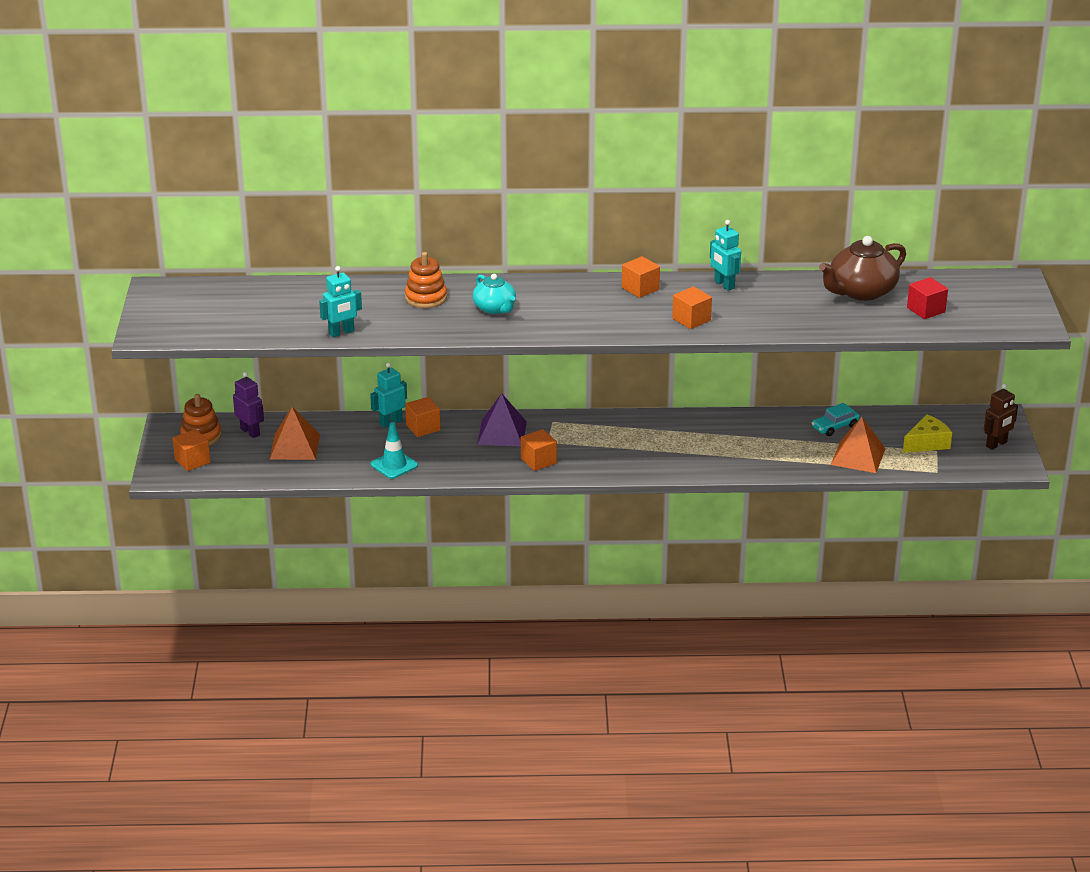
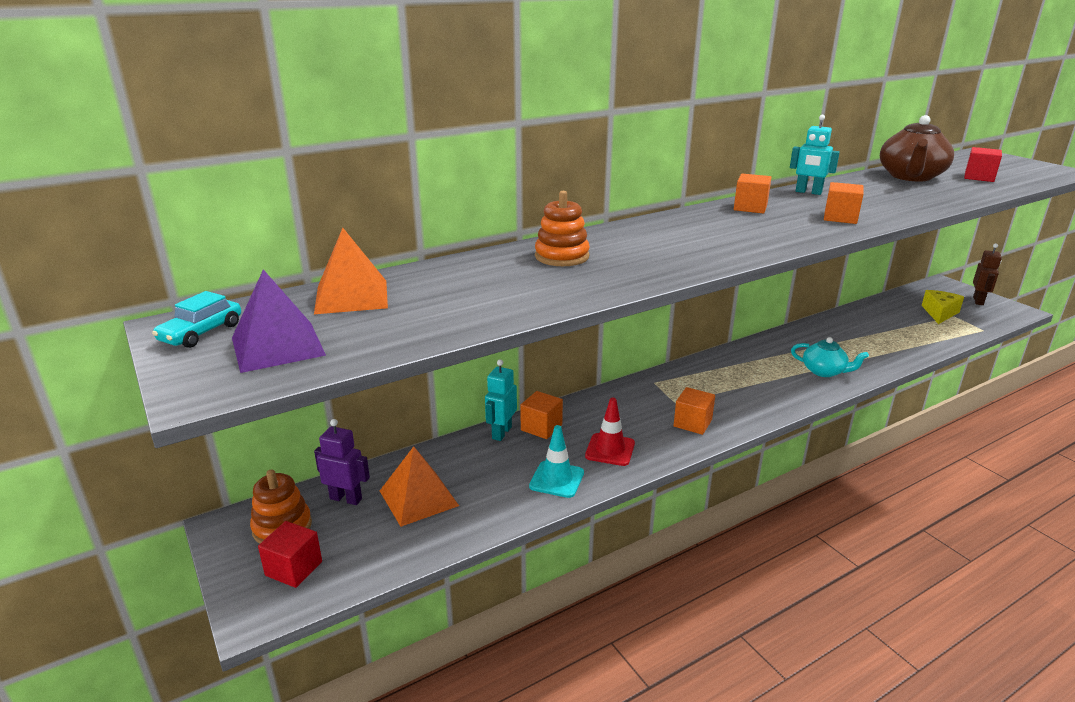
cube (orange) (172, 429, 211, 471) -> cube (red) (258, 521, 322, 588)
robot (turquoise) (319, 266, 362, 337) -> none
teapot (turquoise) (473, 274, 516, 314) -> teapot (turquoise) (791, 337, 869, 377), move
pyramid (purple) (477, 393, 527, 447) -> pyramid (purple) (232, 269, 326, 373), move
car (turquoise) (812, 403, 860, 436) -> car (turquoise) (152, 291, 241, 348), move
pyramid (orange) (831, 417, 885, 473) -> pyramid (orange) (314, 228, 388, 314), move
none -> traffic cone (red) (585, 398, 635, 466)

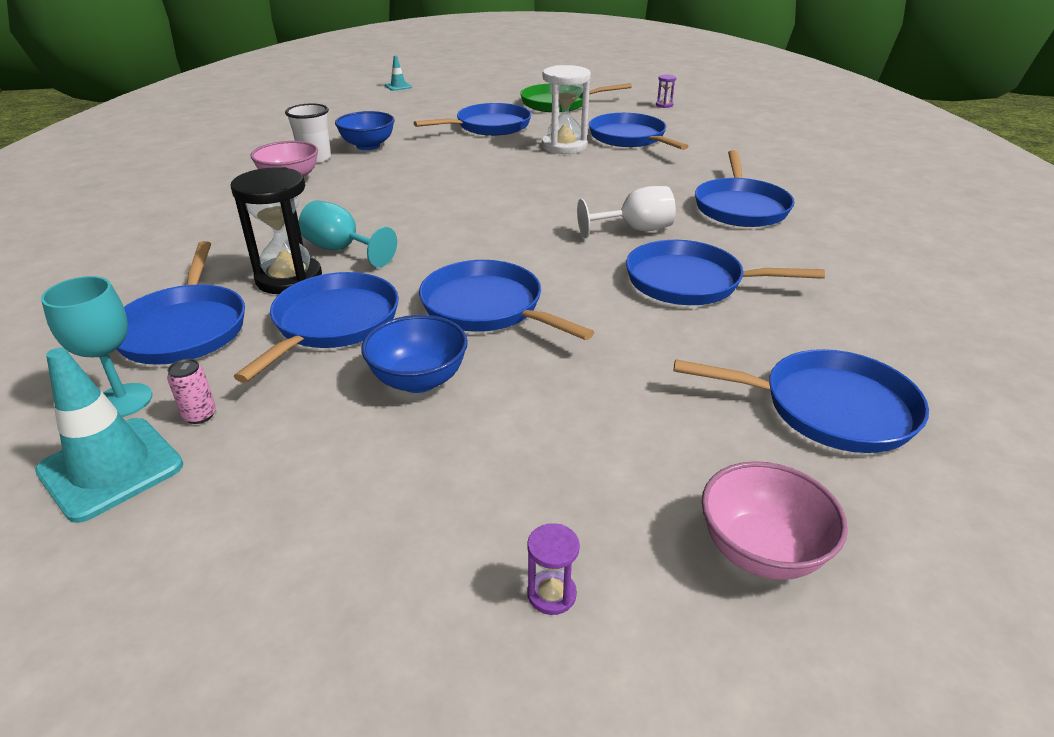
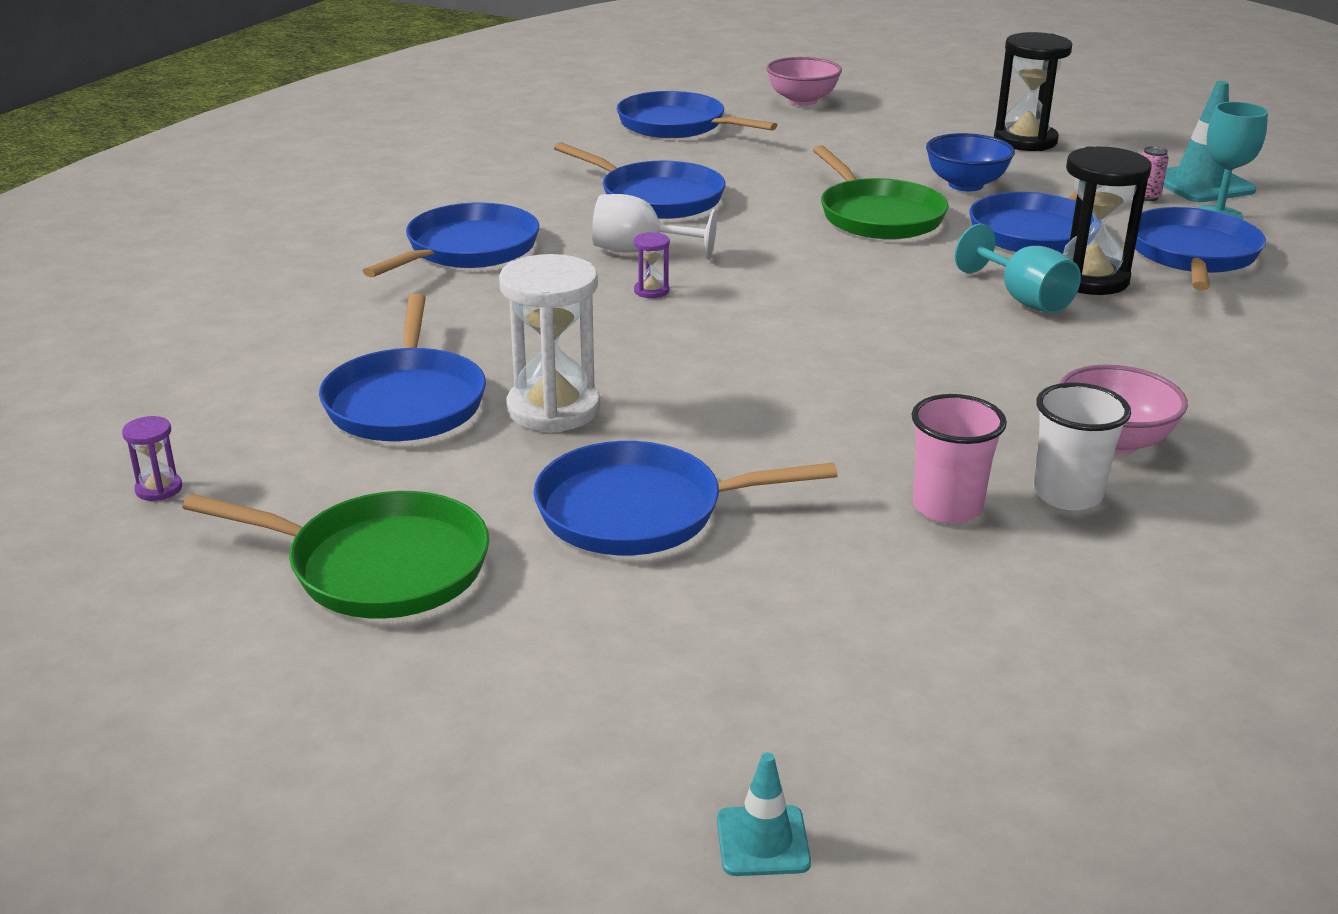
bowl (blue) (335, 111, 395, 150) -> cup (pink) (912, 394, 1007, 524)
pan (blue) (419, 260, 594, 340) -> pan (green) (813, 145, 948, 239)
hourglass (purple) (527, 523, 580, 615) -> hourglass (purple) (634, 232, 670, 298), move
none -> hourglass (black) (994, 32, 1072, 151)

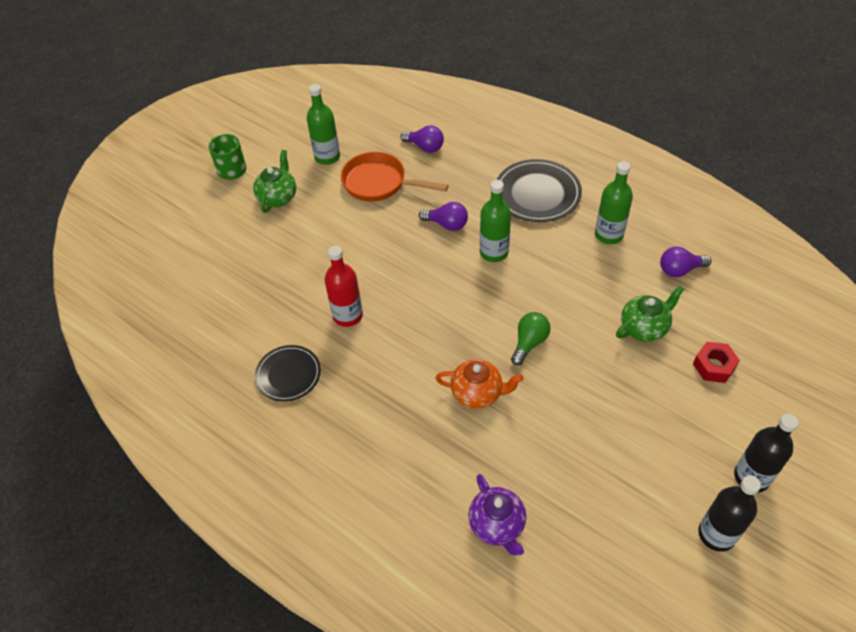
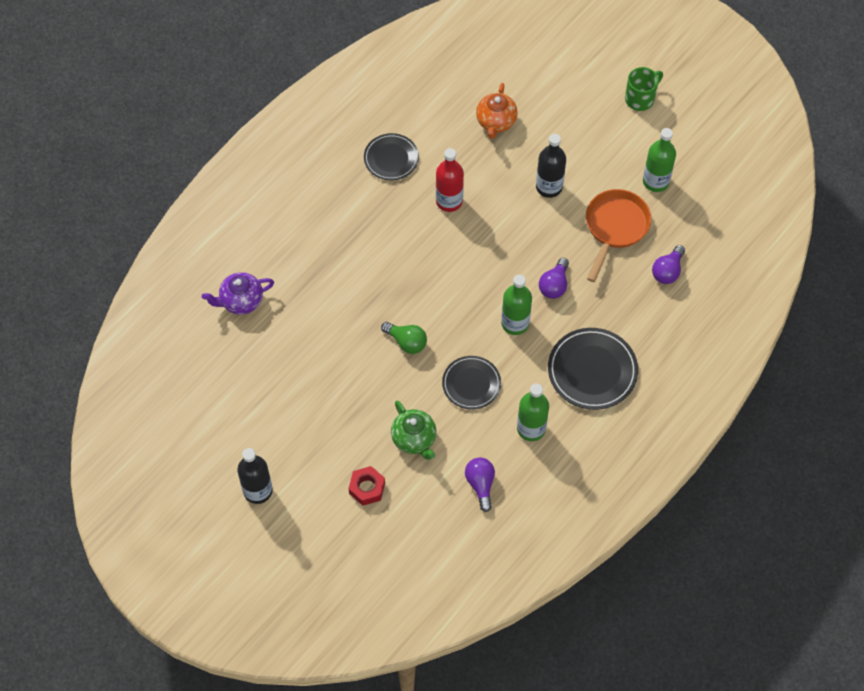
teapot (green) (253, 150, 296, 213) -> none
teapot (orange) (435, 359, 524, 409) -> teapot (orange) (476, 83, 518, 139), move
bottle (black) (698, 475, 761, 552) -> bottle (black) (536, 134, 566, 198), move
none -> plate (black) (442, 356, 501, 410)

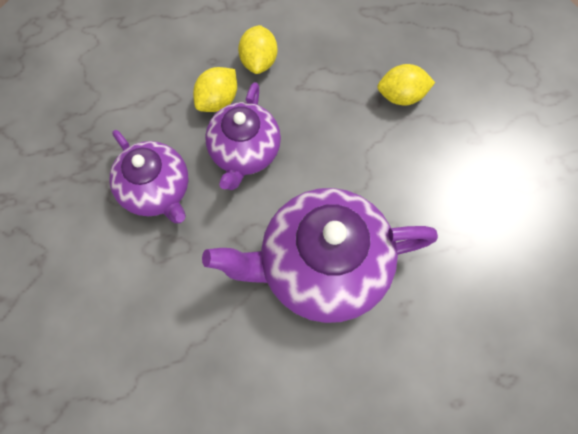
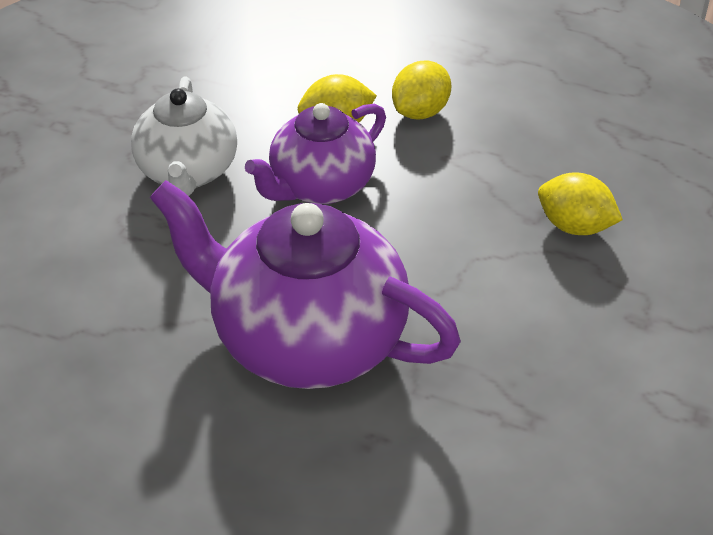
teapot (purple) (110, 130, 188, 223) -> teapot (white) (131, 77, 237, 196)

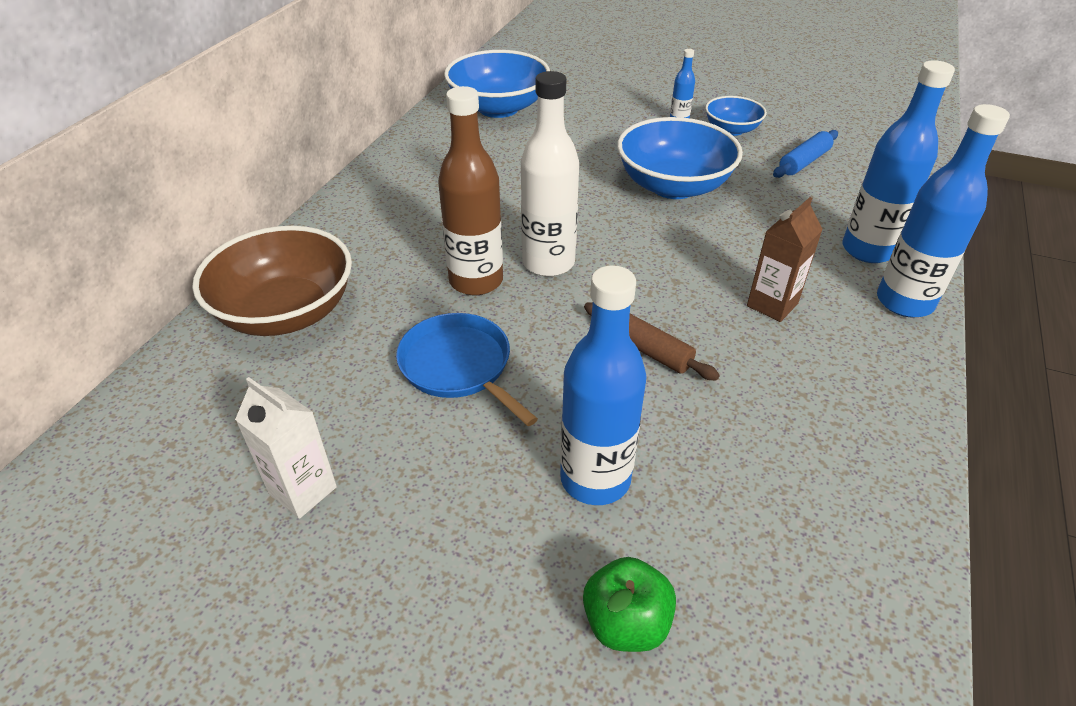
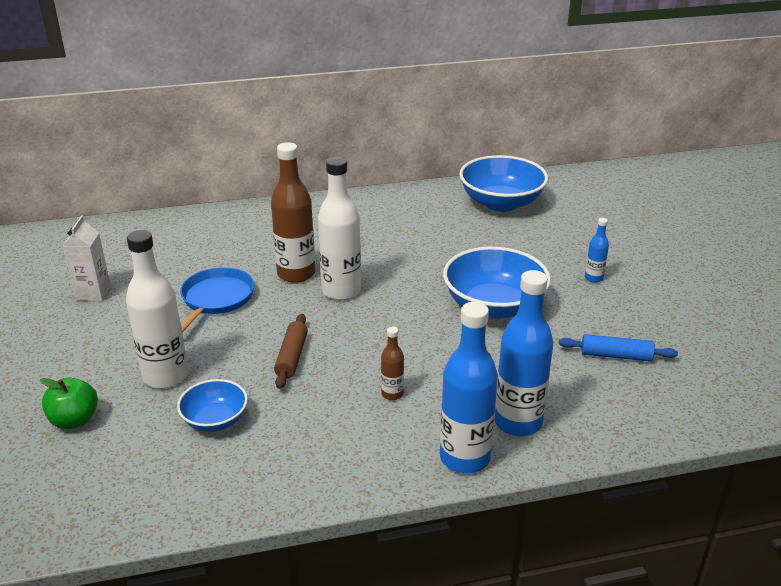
bowl (brown) (192, 226, 352, 336) -> none
bottle (blue) (560, 265, 647, 505) -> bottle (white) (126, 230, 188, 389)
bowl (blue) (705, 96, 767, 136) -> bowl (blue) (177, 379, 248, 432), move
carton (brown) (747, 197, 823, 322) -> bottle (brown) (381, 327, 404, 400)

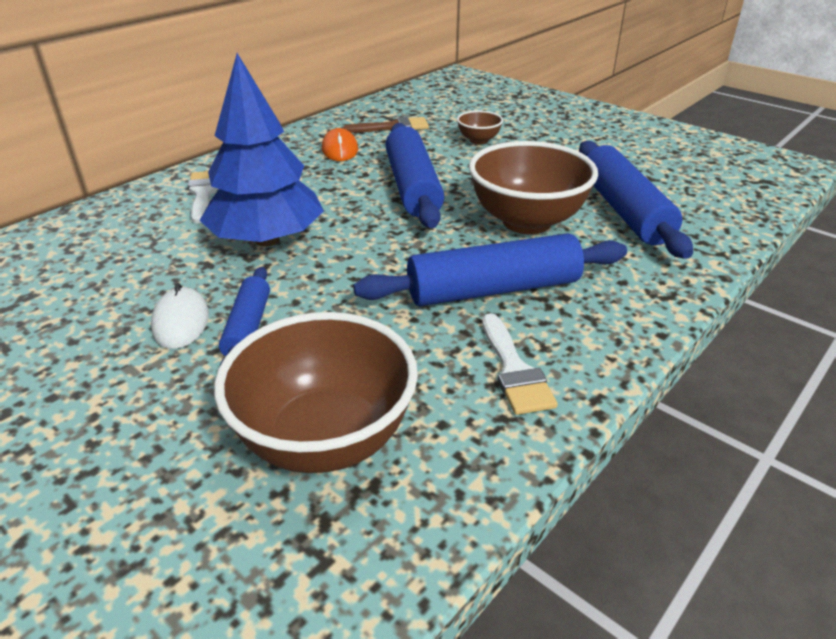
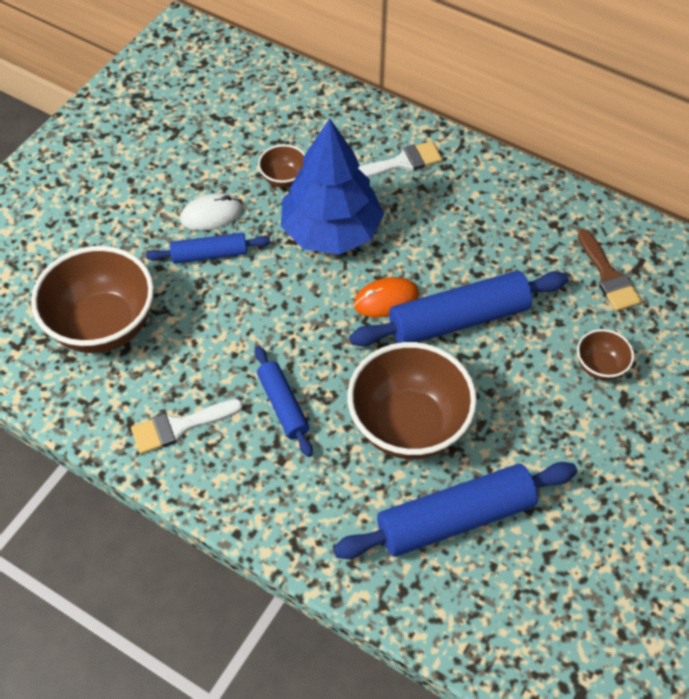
mouse (orange) (322, 128, 358, 161) -> mouse (orange) (353, 277, 419, 317), move
rolling pin (blue) (354, 233, 627, 306) -> rolling pin (blue) (254, 346, 313, 457), x0.56
none -> bowl (brown) (258, 144, 305, 188)

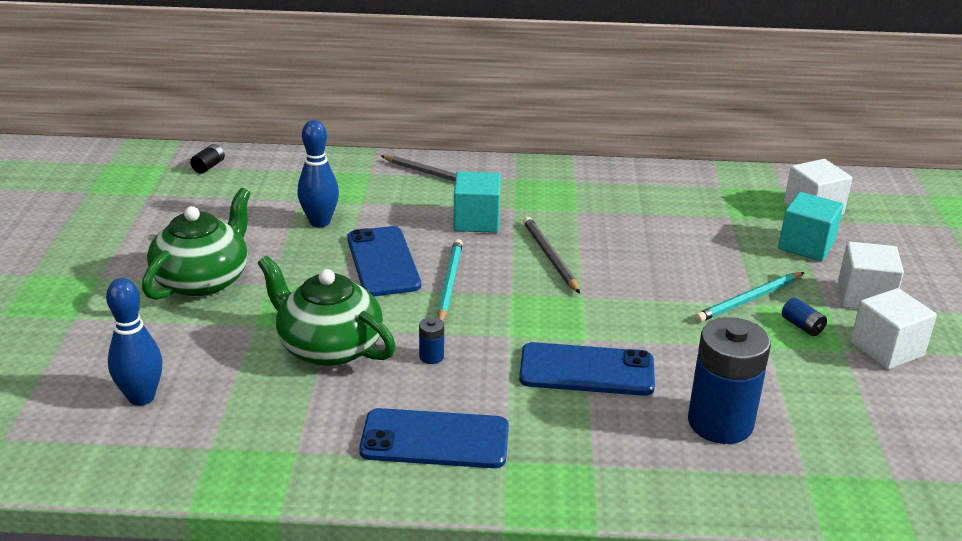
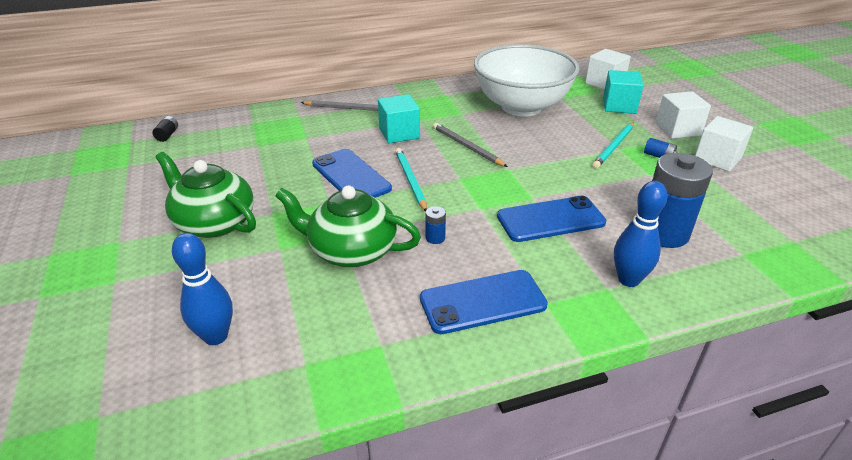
teapot (green) (142, 188, 251, 300) -> teapot (green) (156, 152, 256, 238), 60 degrees counterclockwise
bowling pin (blue) (298, 120, 339, 227) -> bowling pin (blue) (614, 181, 668, 287), move
none -> bowl (white) (474, 44, 580, 117)

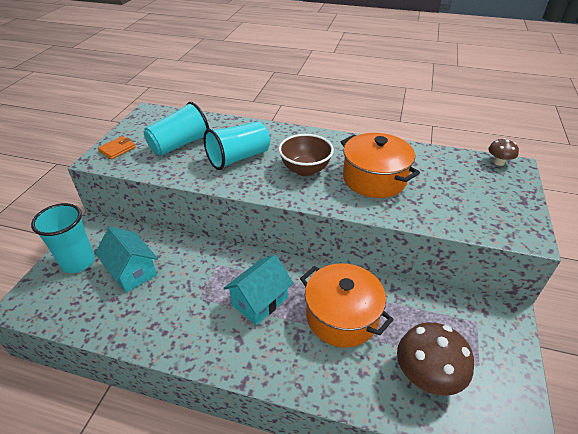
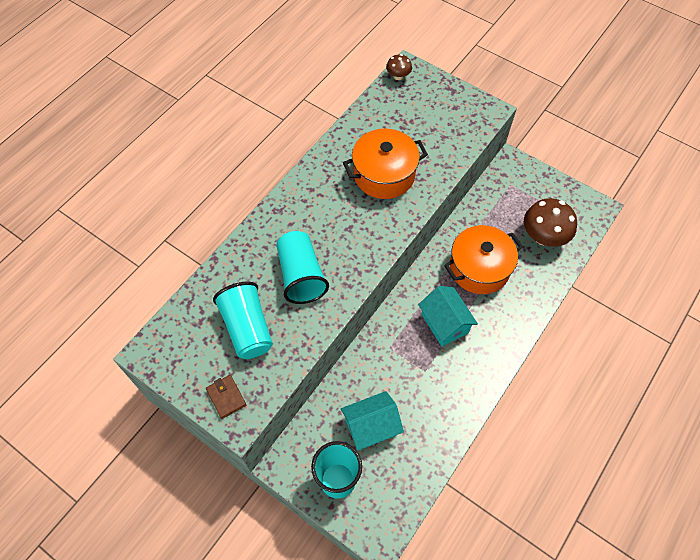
wallet (orange) (98, 136, 136, 159) -> wallet (brown) (206, 375, 246, 419)
bowl (brown) (279, 134, 334, 176) -> none

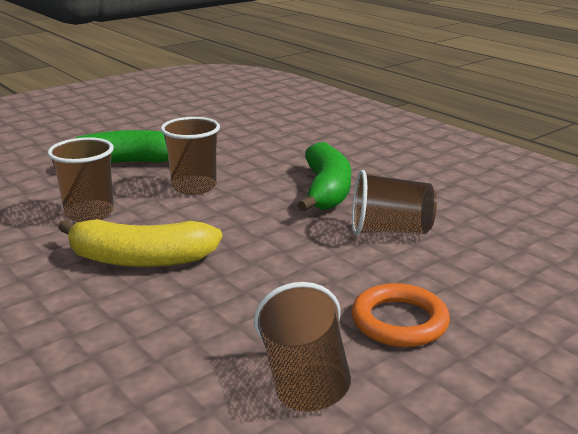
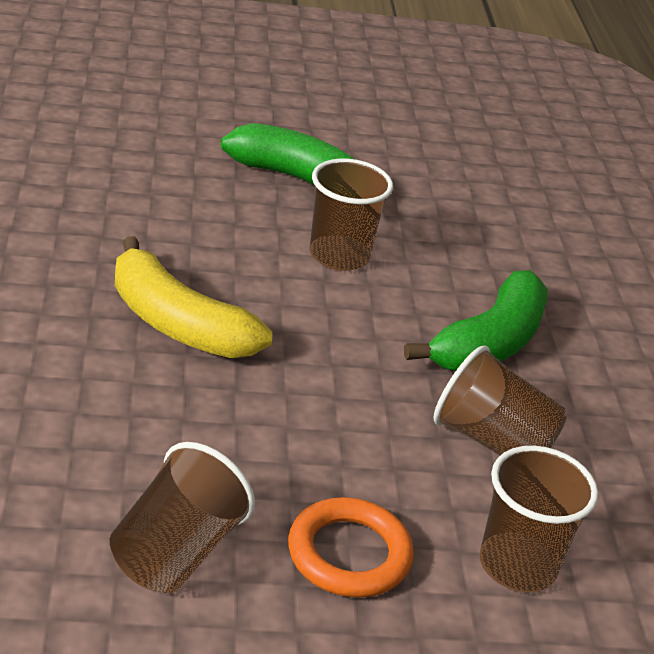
cup (brown) (47, 137, 114, 222) -> cup (brown) (480, 446, 598, 592), move

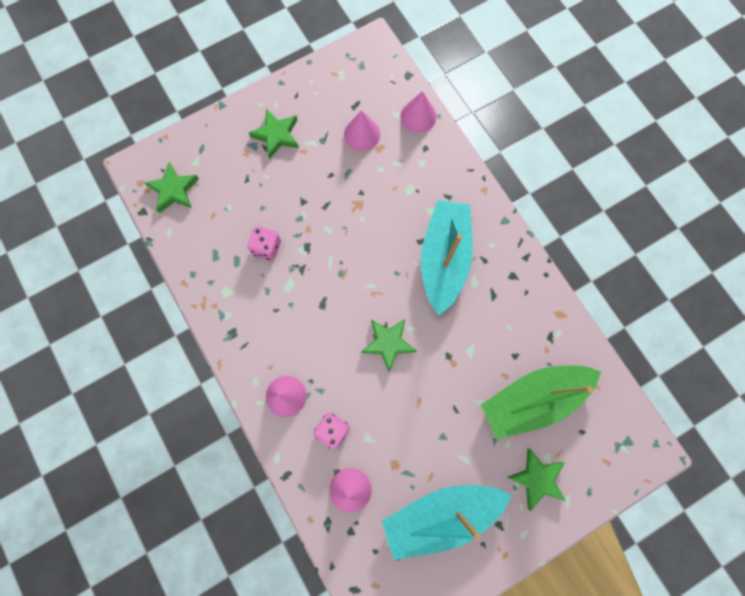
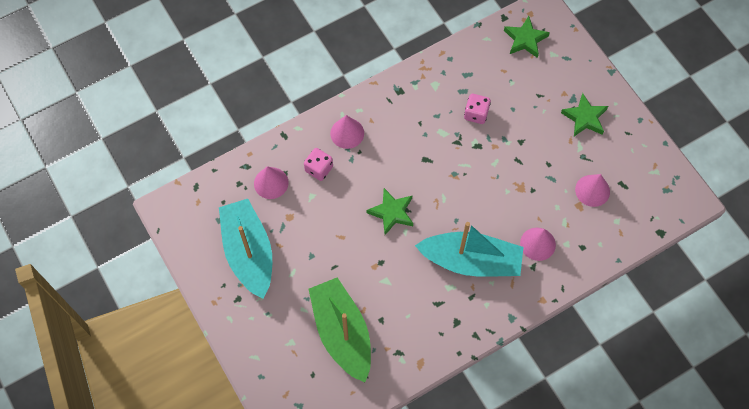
cone (pink) (401, 91, 437, 133) -> cone (pink) (520, 228, 556, 261), move
star (green) (507, 448, 566, 511) -> none

